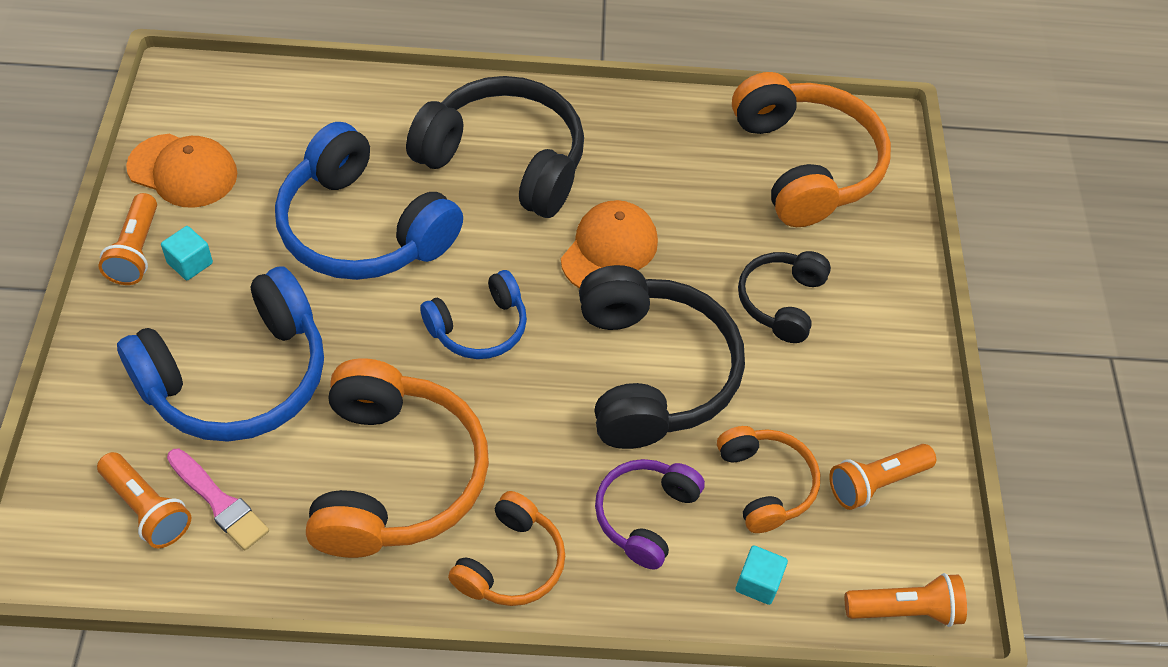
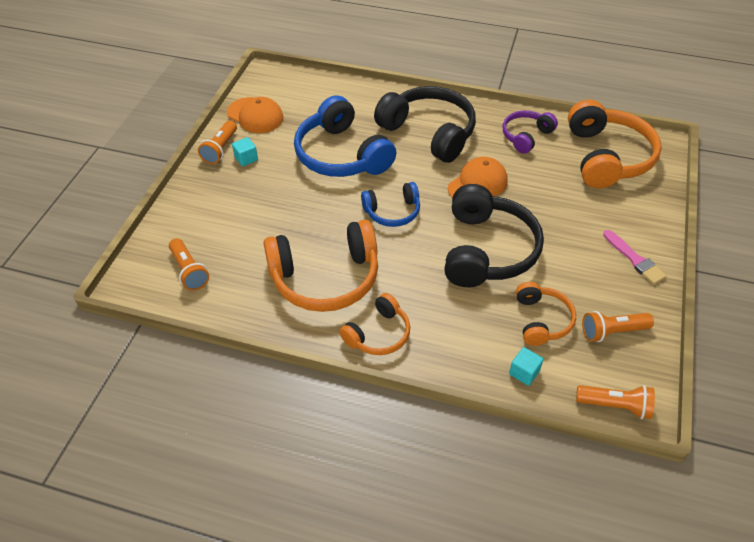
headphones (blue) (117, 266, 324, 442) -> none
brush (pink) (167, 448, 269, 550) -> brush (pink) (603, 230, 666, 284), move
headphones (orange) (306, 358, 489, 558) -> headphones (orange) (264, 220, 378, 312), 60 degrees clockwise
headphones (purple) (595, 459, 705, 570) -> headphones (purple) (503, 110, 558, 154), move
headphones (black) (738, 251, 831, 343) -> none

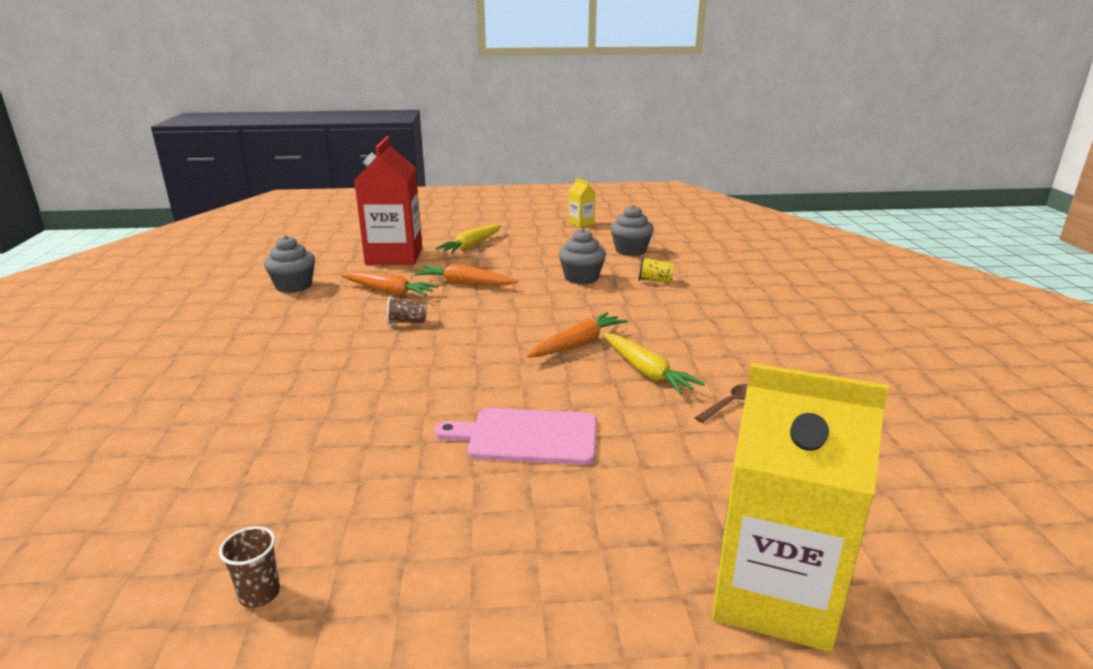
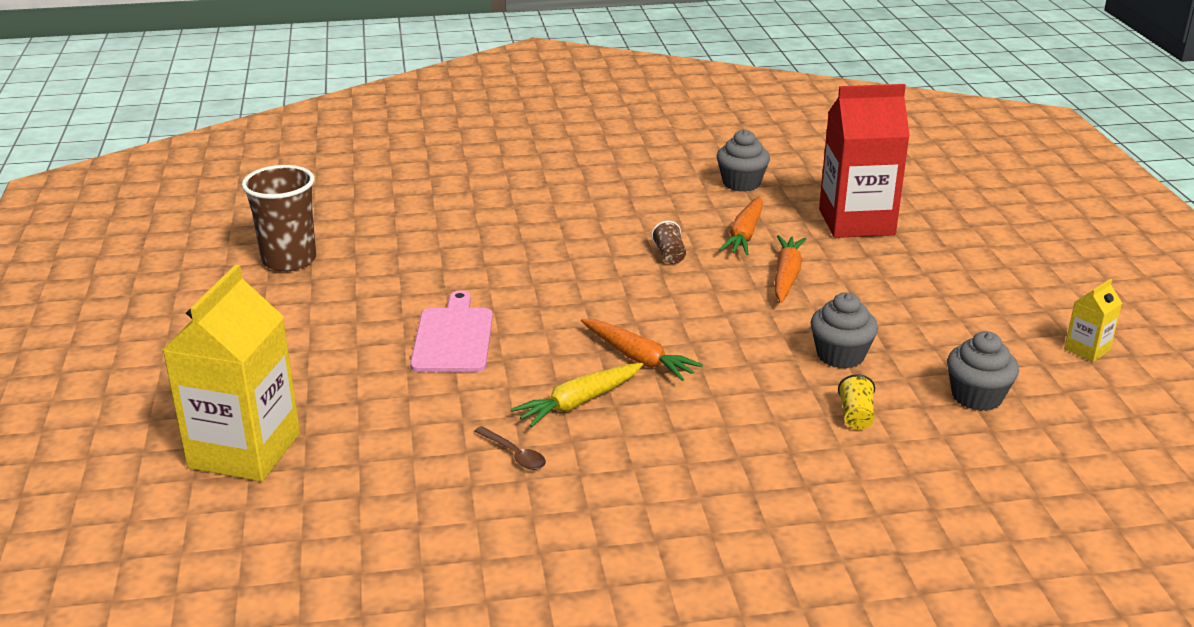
cup (brown) (219, 526, 280, 608) -> cup (brown) (242, 165, 316, 272), x2.25
carrot (yellow) (435, 225, 501, 253) -> none

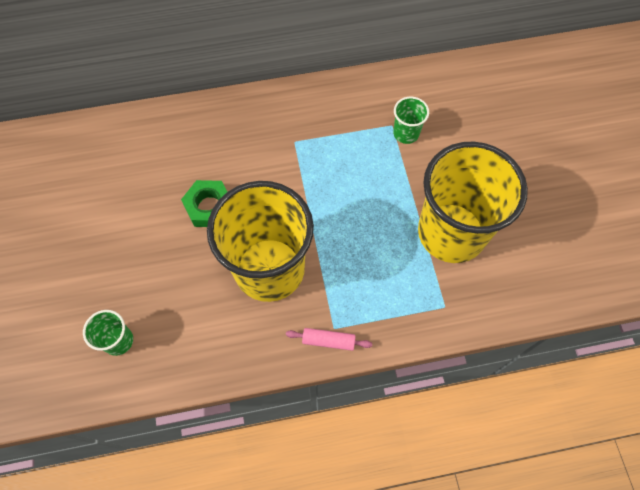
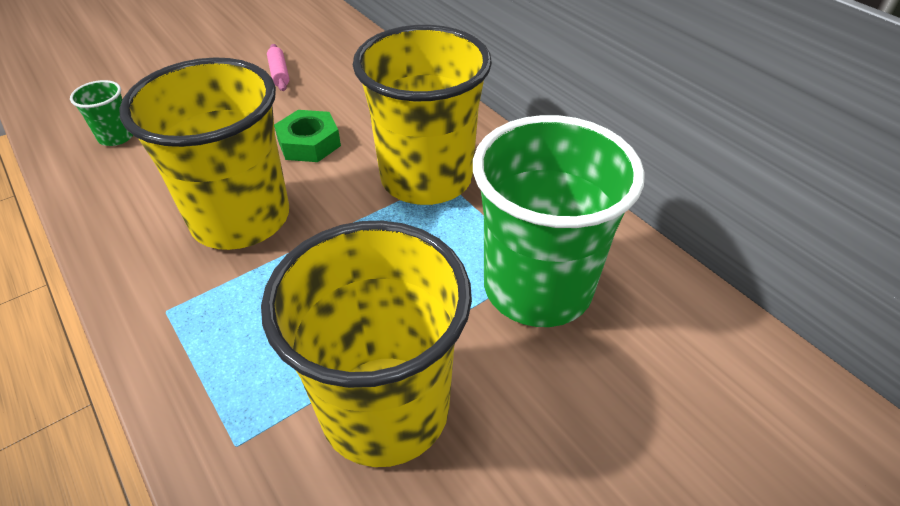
rolling pin (pink) (286, 328, 372, 351) -> rolling pin (pink) (267, 44, 290, 91), move
cup (green) (393, 97, 429, 144) -> cup (green) (473, 115, 645, 327), x2.42
none -> cup (yellow) (353, 25, 492, 205)

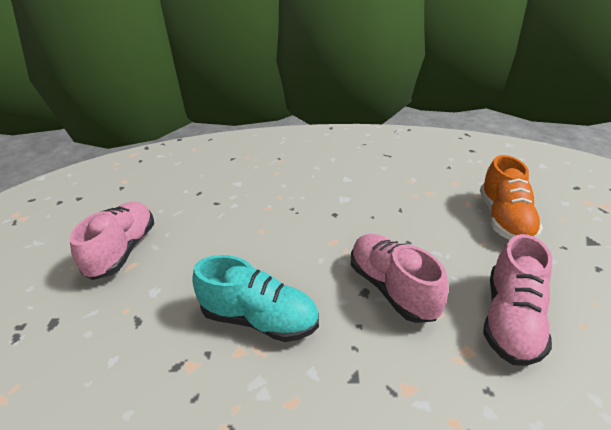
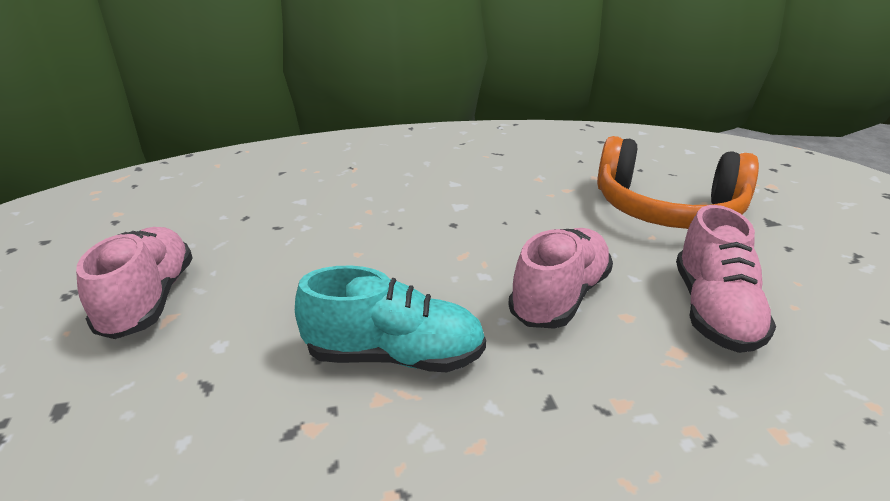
shoe (pink) (351, 234, 449, 323) -> shoe (pink) (508, 228, 613, 329), 75 degrees clockwise
shoe (orange) (480, 155, 543, 240) -> headphones (orange) (597, 136, 759, 229)

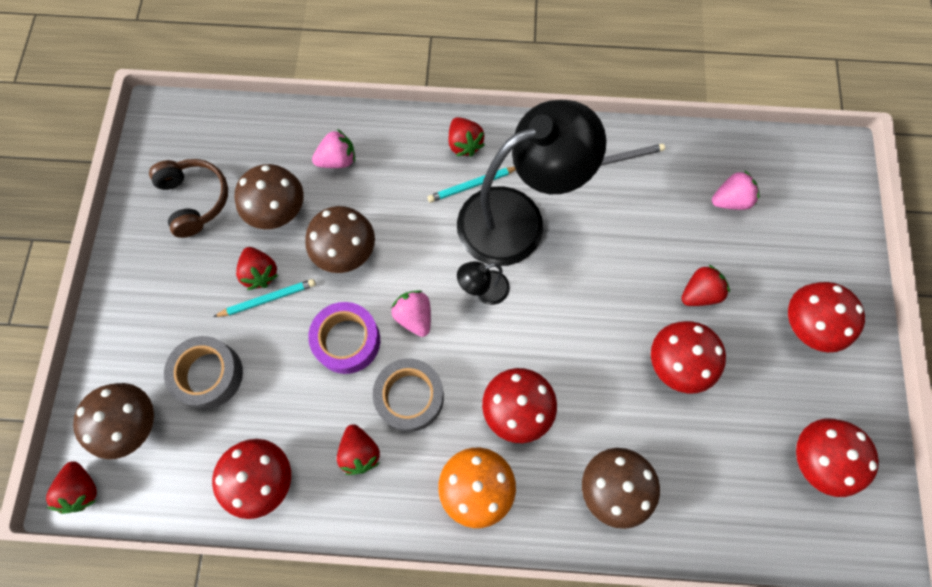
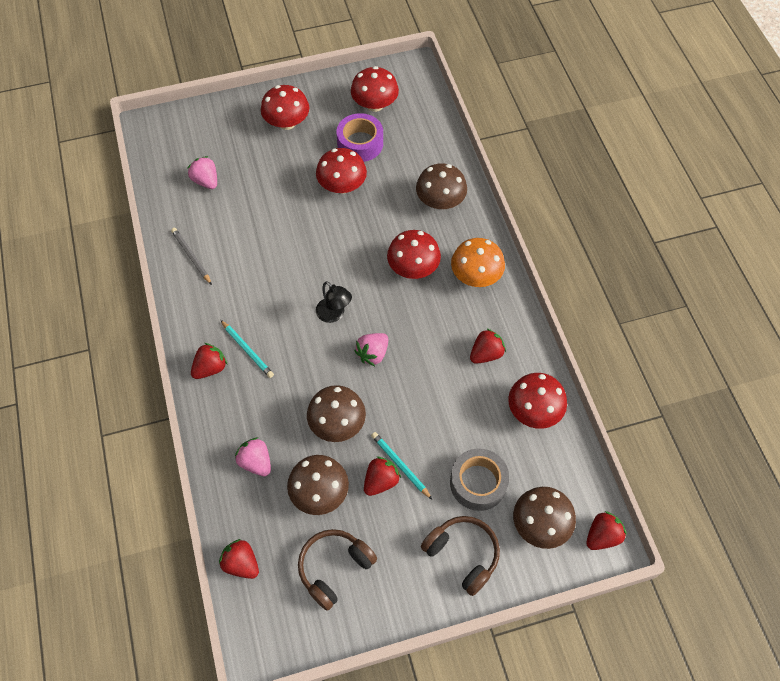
tape (purple) (308, 302, 380, 374) -> tape (purple) (336, 113, 383, 162), move
tape (grey) (373, 359, 444, 432) -> none
lamp (black) (457, 100, 606, 266) -> none
strawberry (red) (681, 265, 730, 306) -> strawberry (red) (219, 539, 259, 579), move
none -> headphones (brown) (421, 516, 500, 596)

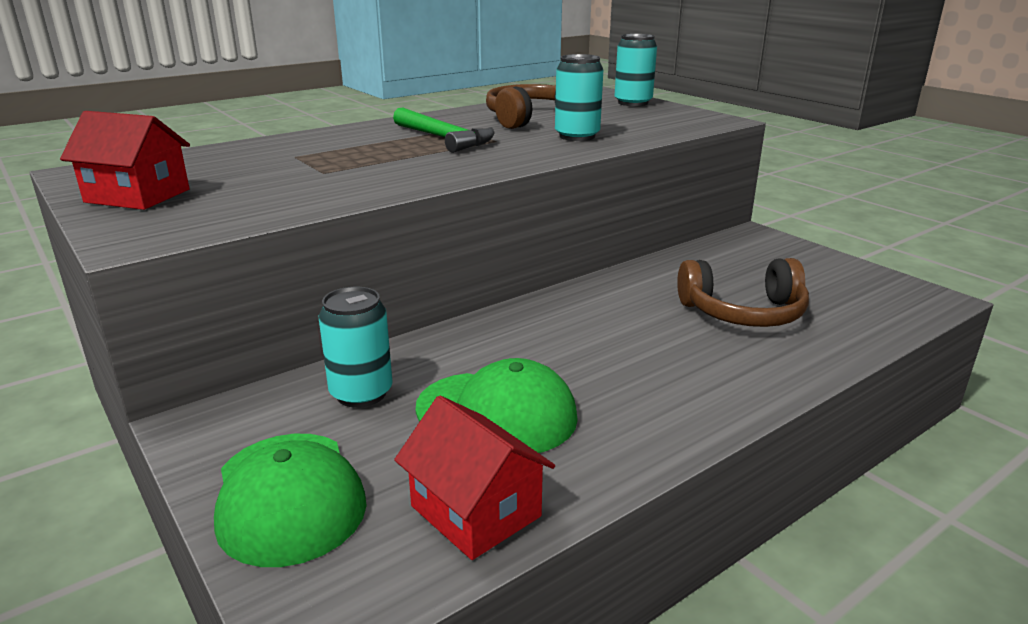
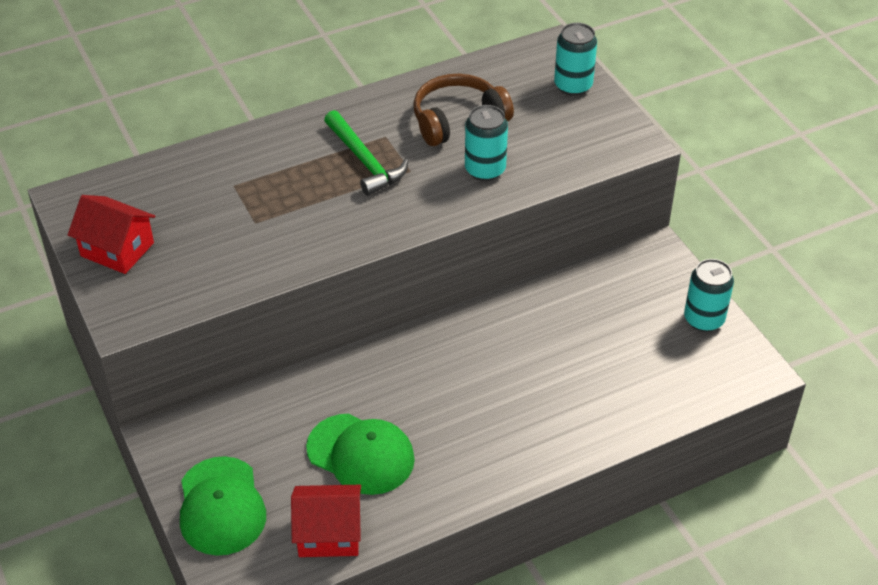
can (turquoise) (319, 287, 393, 408) -> can (turquoise) (684, 259, 734, 332), move
house (red) (394, 395, 555, 560) -> house (red) (291, 485, 361, 557), 60 degrees counterclockwise
headphones (brown) (677, 258, 809, 327) -> none

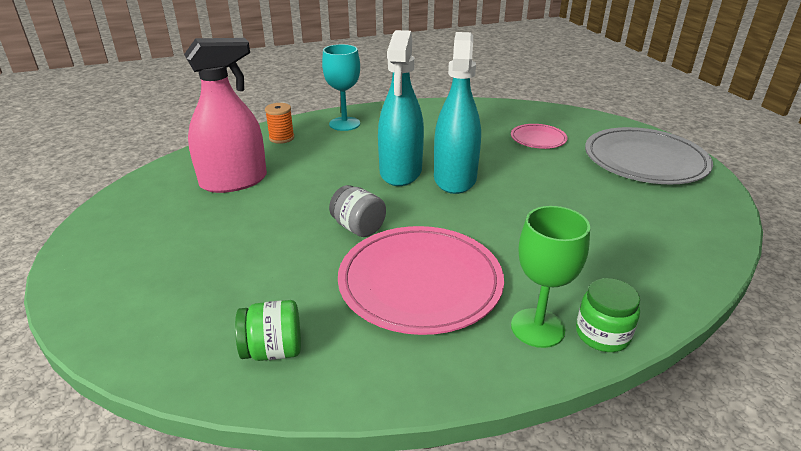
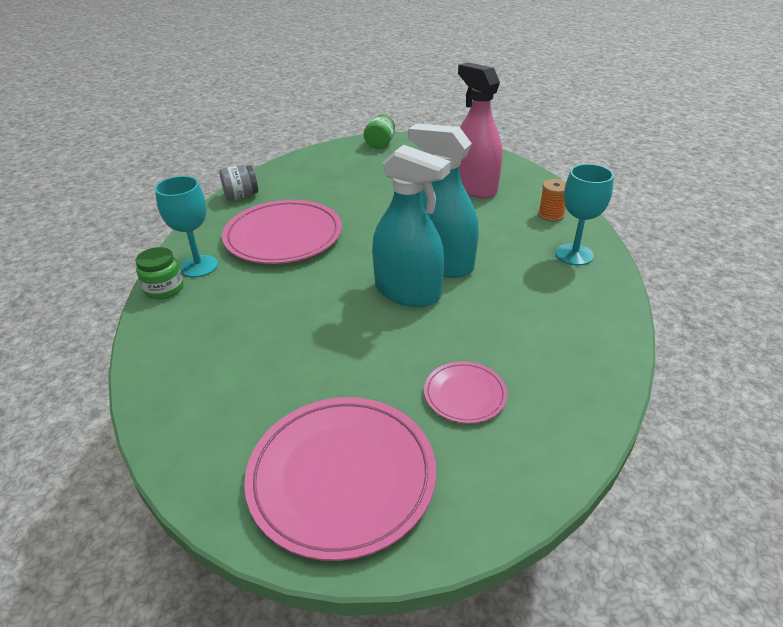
spray bottle (pink) (184, 38, 267, 193) -> spray bottle (pink) (458, 62, 502, 199), 150 degrees clockwise
jar (green) (235, 300, 301, 361) -> jar (green) (364, 115, 395, 149), move
jar (grey) (329, 185, 386, 237) -> jar (grey) (220, 165, 258, 200), move
goblet (green) (511, 206, 590, 348) -> goblet (turquoise) (155, 176, 218, 278)
plate (grey) (585, 127, 713, 185) -> plate (pink) (244, 397, 436, 561)

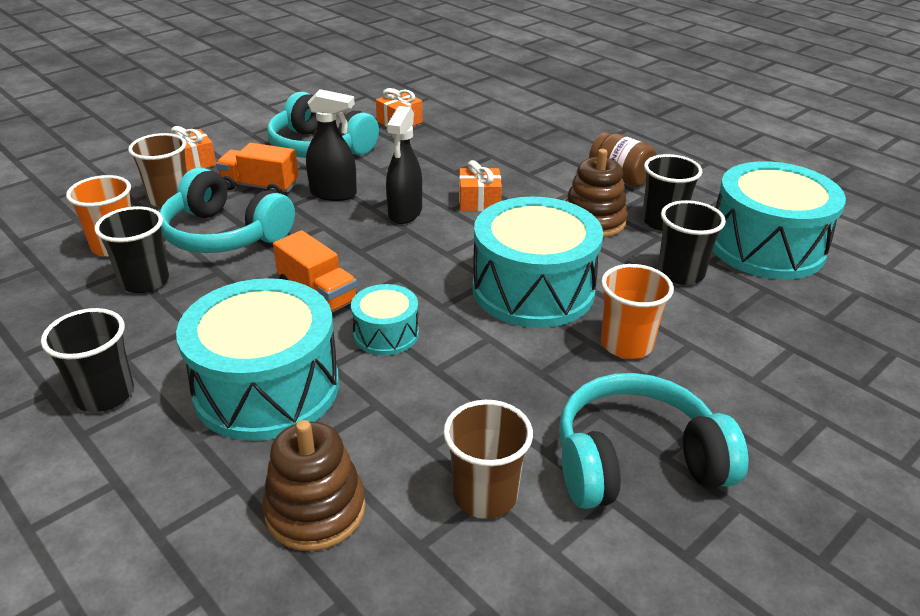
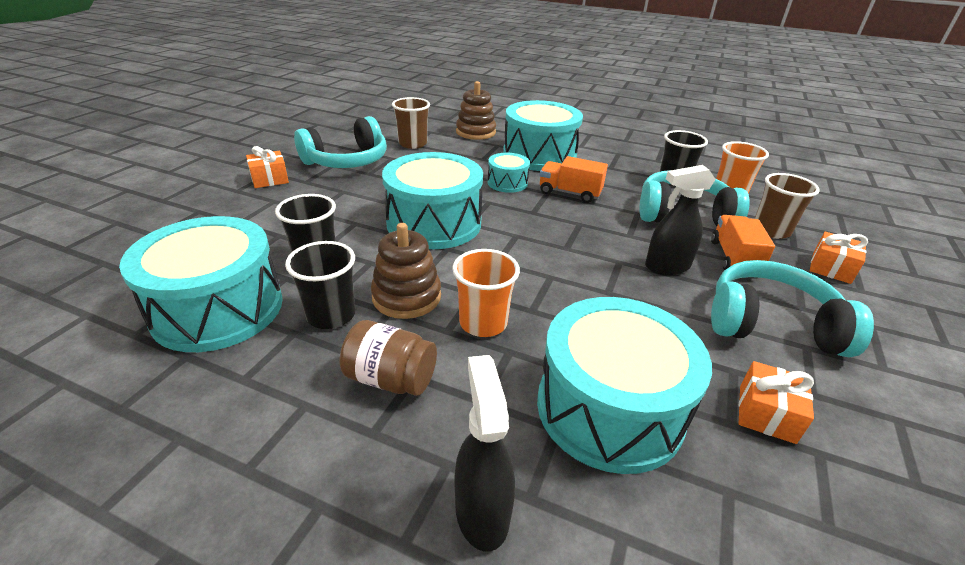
cup (black) (41, 308, 134, 412) -> none
truck (orange) (216, 143, 298, 194) -> truck (orange) (711, 215, 775, 270), 75 degrees counterclockwise
spray bottle (black) (386, 106, 422, 224) -> spray bottle (black) (455, 355, 515, 552), move
gift (orange) (459, 160, 502, 212) -> gift (orange) (246, 146, 289, 188), move
cup (orange) (601, 264, 674, 359) -> cup (orange) (452, 249, 520, 337), move
none -> drum (turquoise) (537, 297, 712, 474)

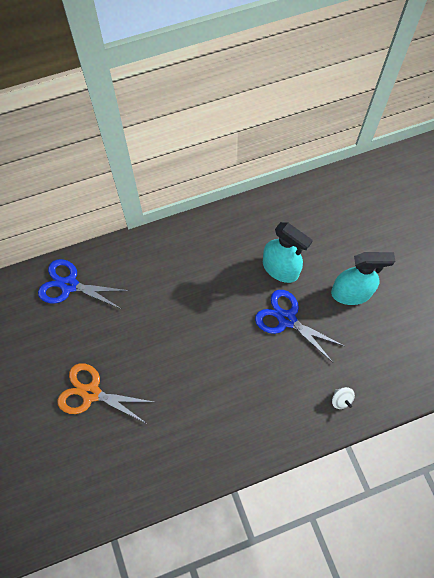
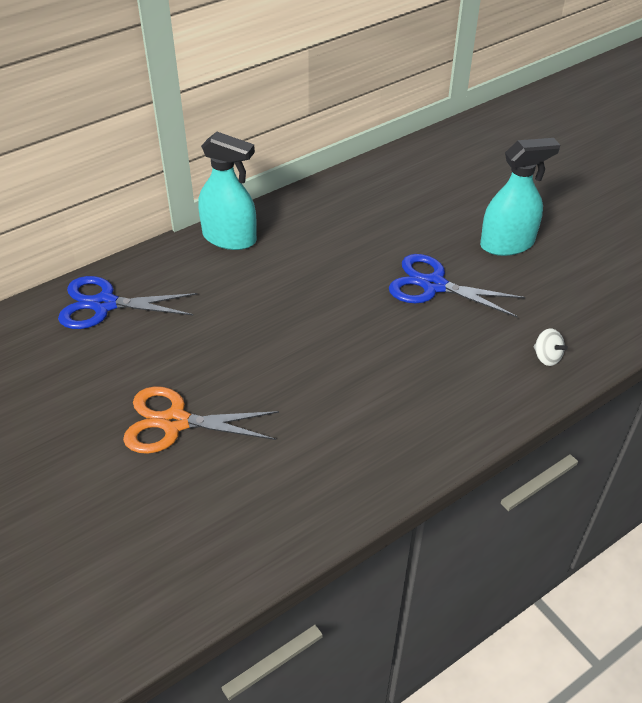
spray bottle (turquoise) (263, 222, 313, 283) -> spray bottle (turquoise) (198, 132, 257, 250), move

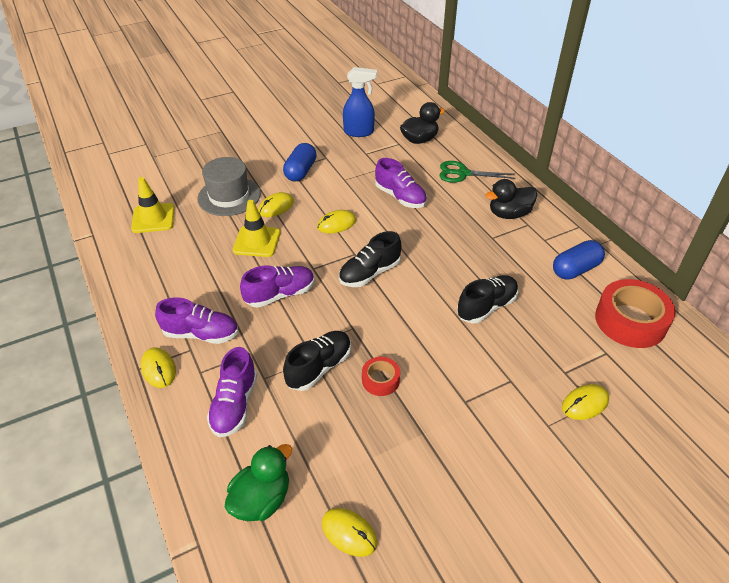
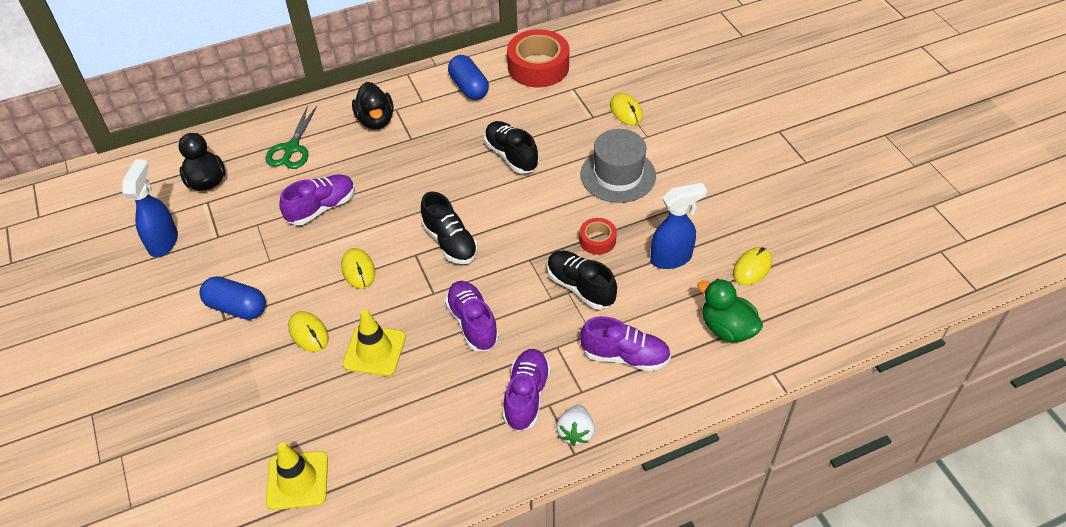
mouse (yellow) (141, 347, 176, 388) -> strawberry (white) (556, 404, 595, 446)
hat (grey) (197, 157, 261, 216) -> hat (grey) (581, 129, 656, 203), move
none -> spray bottle (blue) (650, 183, 707, 269)

